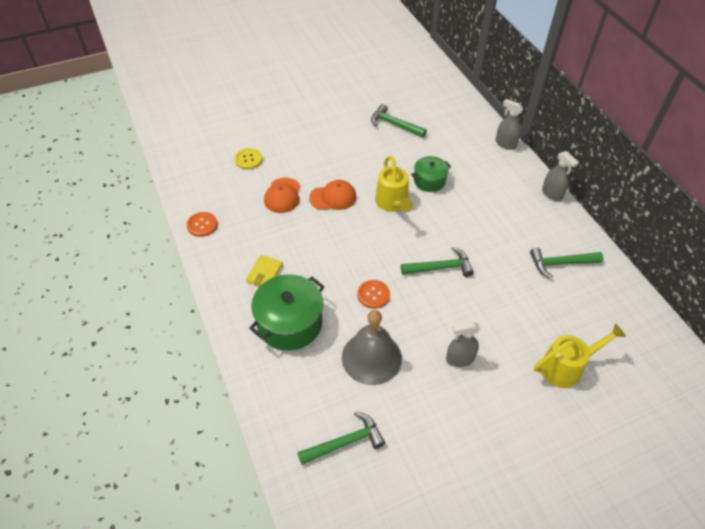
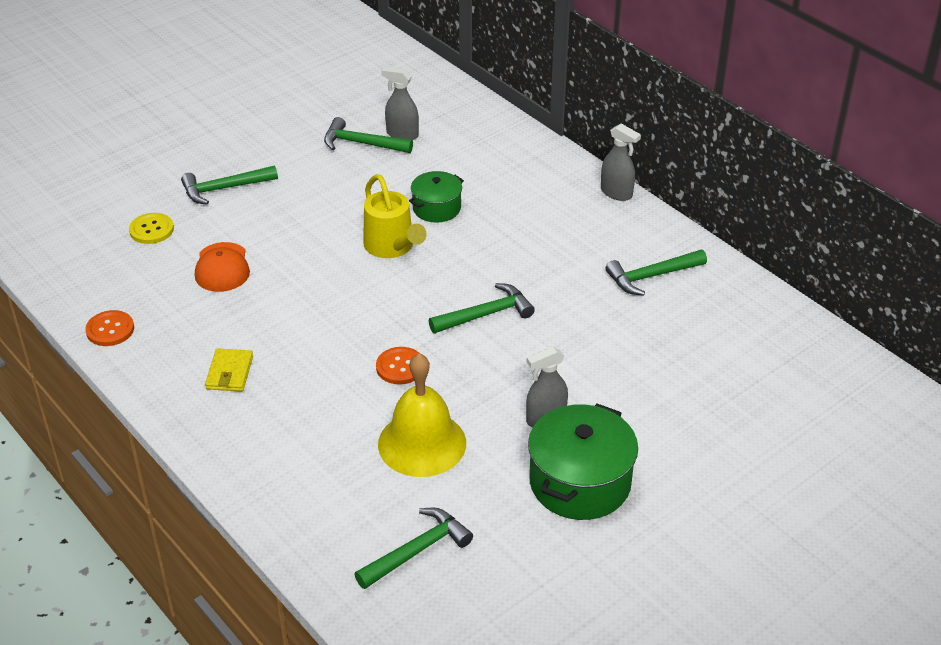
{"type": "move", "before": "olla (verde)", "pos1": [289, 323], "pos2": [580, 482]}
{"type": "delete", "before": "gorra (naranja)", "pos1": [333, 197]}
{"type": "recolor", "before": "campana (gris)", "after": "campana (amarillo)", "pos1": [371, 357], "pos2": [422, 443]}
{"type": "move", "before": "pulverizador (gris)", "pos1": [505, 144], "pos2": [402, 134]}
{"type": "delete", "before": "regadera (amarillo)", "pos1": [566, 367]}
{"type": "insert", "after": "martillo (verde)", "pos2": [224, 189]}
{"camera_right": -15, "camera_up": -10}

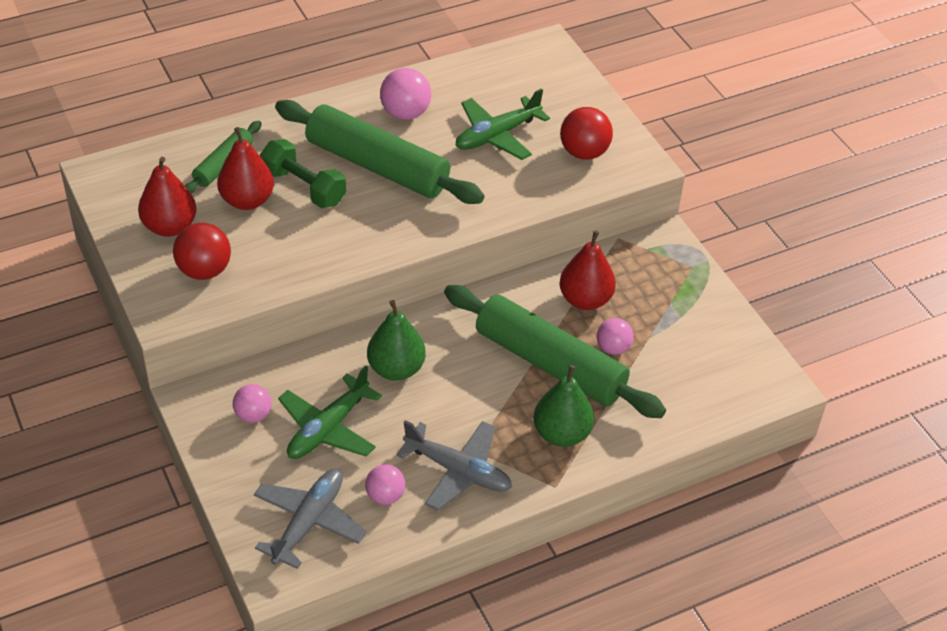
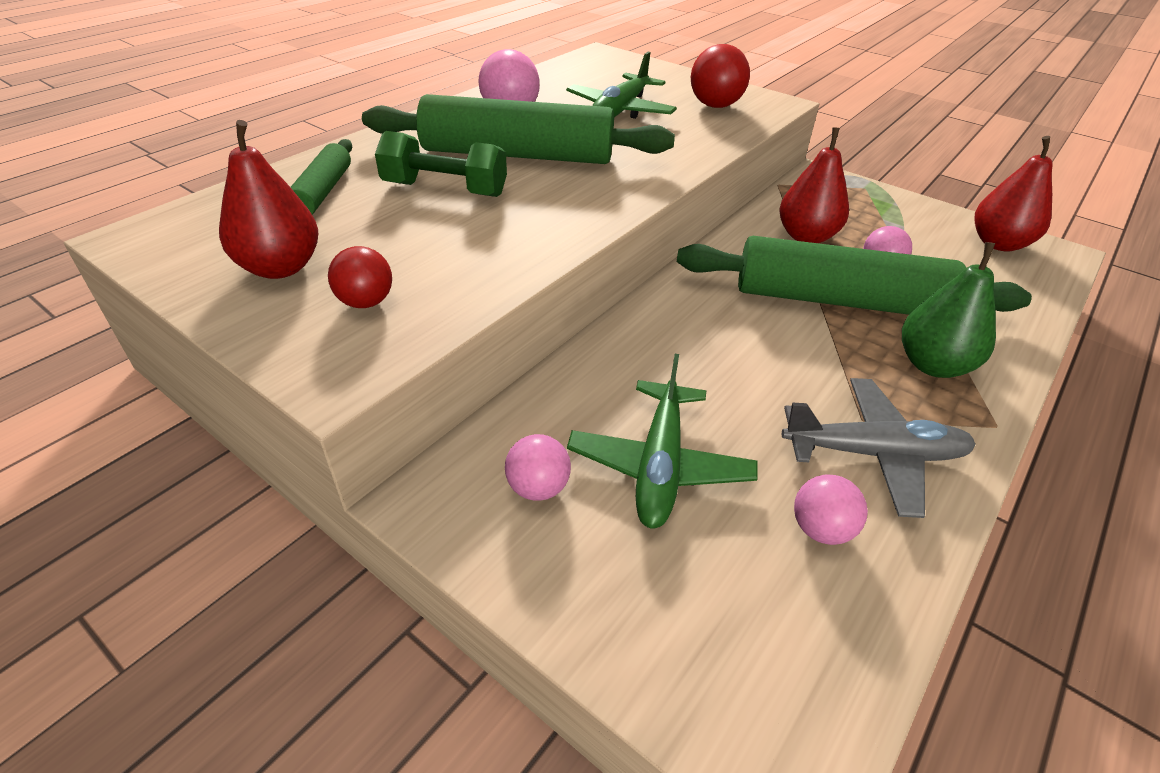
{"type": "resize", "before": "pelota (rojo)", "pos1": [204, 270], "pos2": [366, 302], "scale": 0.66}
{"type": "move", "before": "pera (rojo)", "pos1": [247, 200], "pos2": [998, 243]}
{"type": "delete", "before": "avión (gris)", "pos1": [308, 522]}
{"type": "delete", "before": "pera (verde)", "pos1": [396, 369]}
{"camera_right": -25, "camera_up": -5}

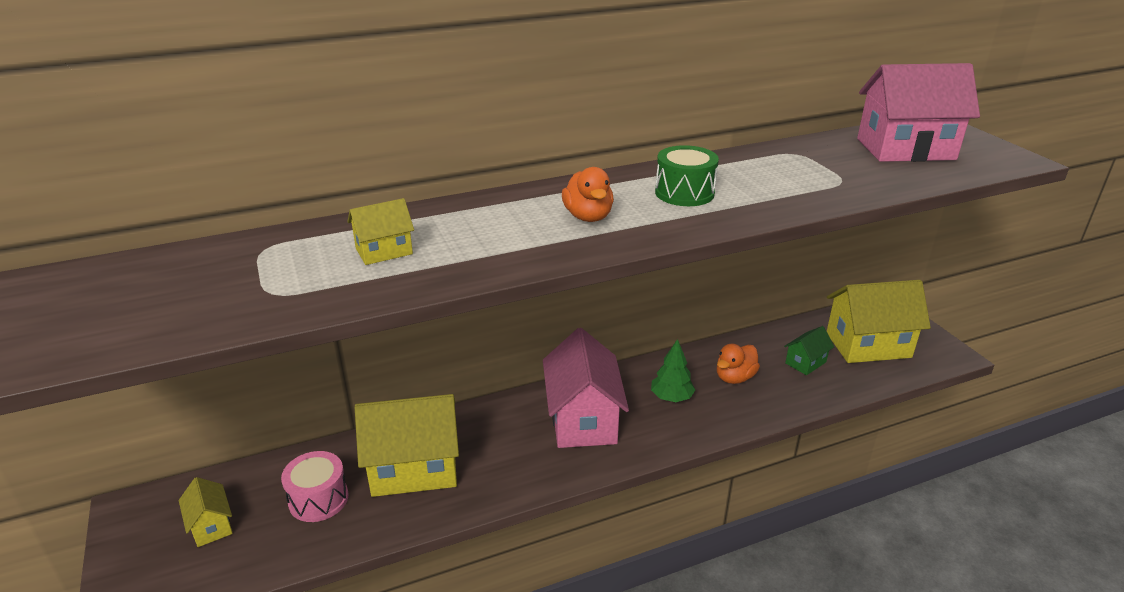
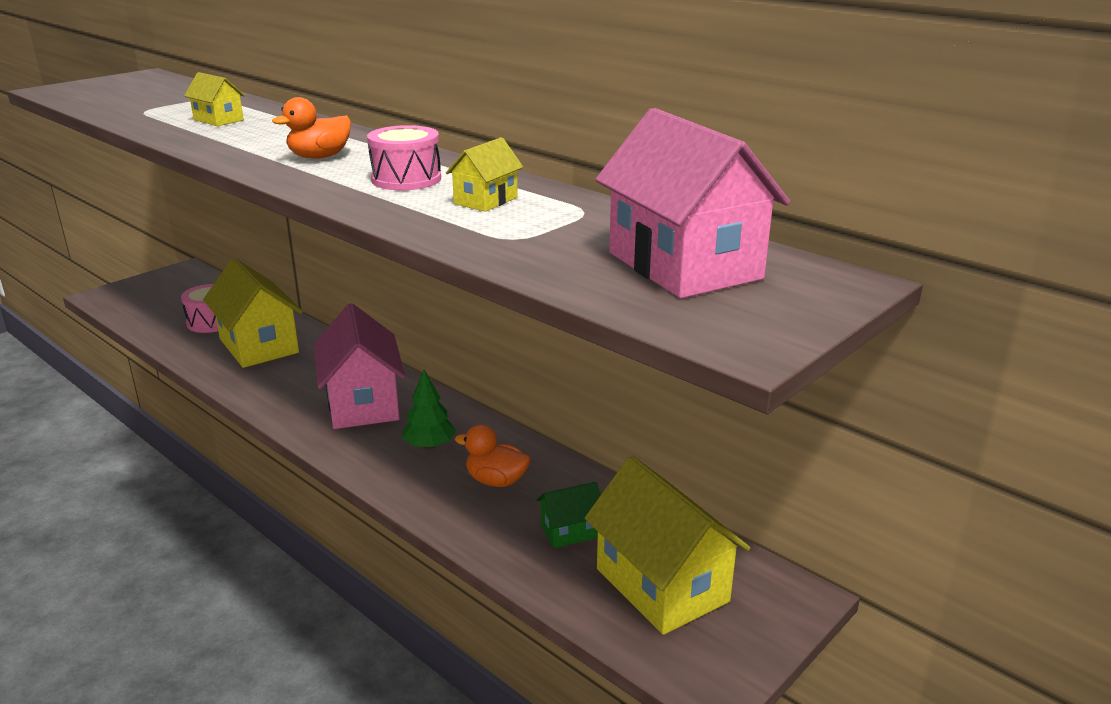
{"type": "move", "before": "casa (amarillo)", "pos1": [211, 525], "pos2": [486, 200]}
{"type": "rotate", "before": "casa (rosa)", "pos1": [583, 420], "pos2": [362, 403], "turn": -75}
{"type": "recolor", "before": "tambor (verde)", "after": "tambor (rosa)", "pos1": [684, 193], "pos2": [406, 179]}
{"type": "rotate", "before": "casa (verde)", "pos1": [805, 362], "pos2": [570, 531], "turn": -45}
{"camera_right": 65, "camera_up": -5}

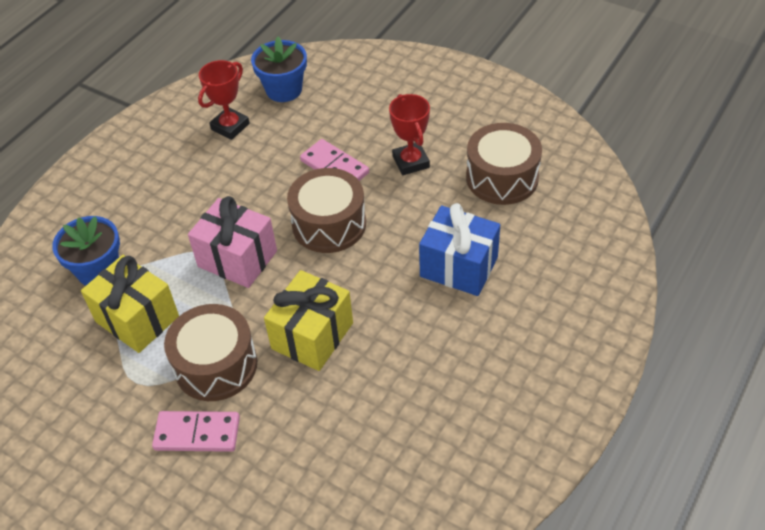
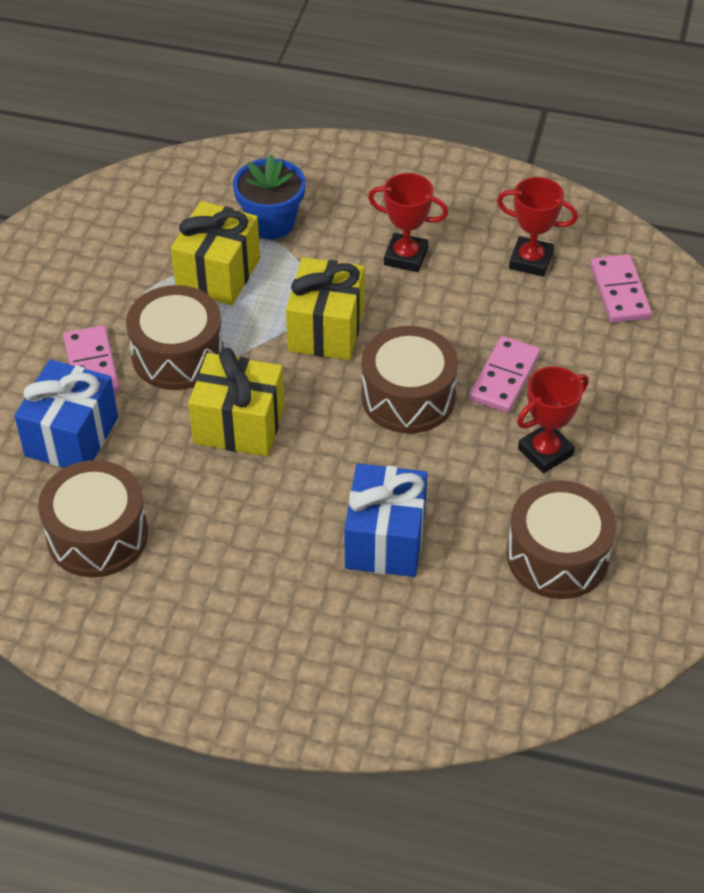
{"type": "recolor", "before": "regalo (rosa)", "after": "regalo (amarillo)", "pos1": [237, 259], "pos2": [326, 329]}
{"type": "replace", "before": "maceta (azul)", "after": "ficha de dominó (rosa)", "pos1": [284, 90], "pos2": [619, 291]}
{"type": "insert", "after": "regalo (azul)", "pos2": [71, 436]}
{"type": "insert", "after": "tambor (marrón)", "pos2": [97, 535]}
{"type": "insert", "after": "trofeo (rojo)", "pos2": [406, 257]}
{"camera_right": 70, "camera_up": 0}

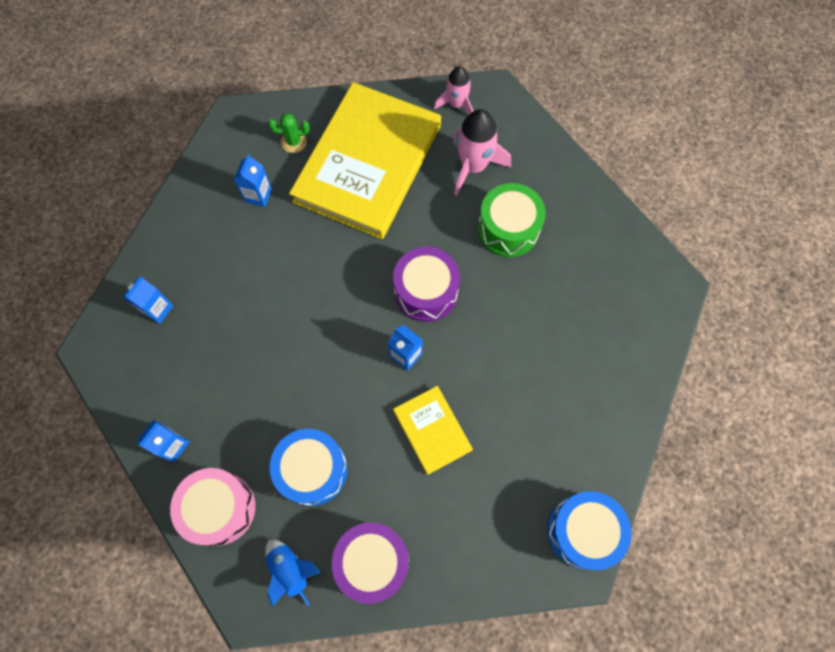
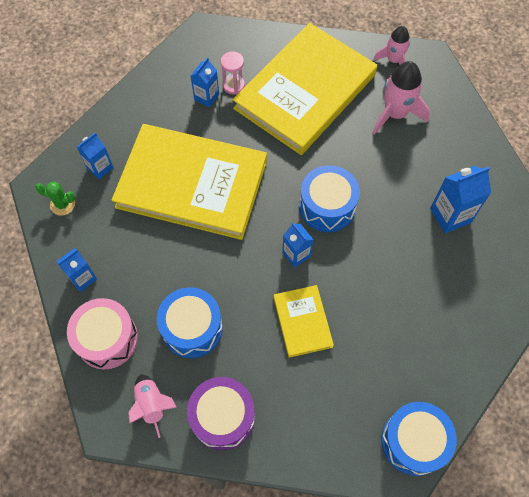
{"type": "recolor", "before": "cohete (azul)", "after": "cohete (rosa)", "pos1": [291, 569], "pos2": [152, 404]}
{"type": "move", "before": "cactus (verde)", "pos1": [294, 142], "pos2": [62, 204]}
{"type": "recolor", "before": "tambor (morado)", "after": "tambor (azul)", "pos1": [426, 291], "pos2": [327, 206]}
{"type": "delete", "before": "tambor (verde)", "pos1": [508, 229]}
{"type": "insert", "after": "libro (amarillo)", "pos2": [192, 184]}
{"type": "insert", "after": "reloj de arena (rosa)", "pos2": [233, 85]}
{"type": "insert", "after": "cartón de leche (azul)", "pos2": [450, 215]}
{"camera_right": 15, "camera_up": -5}

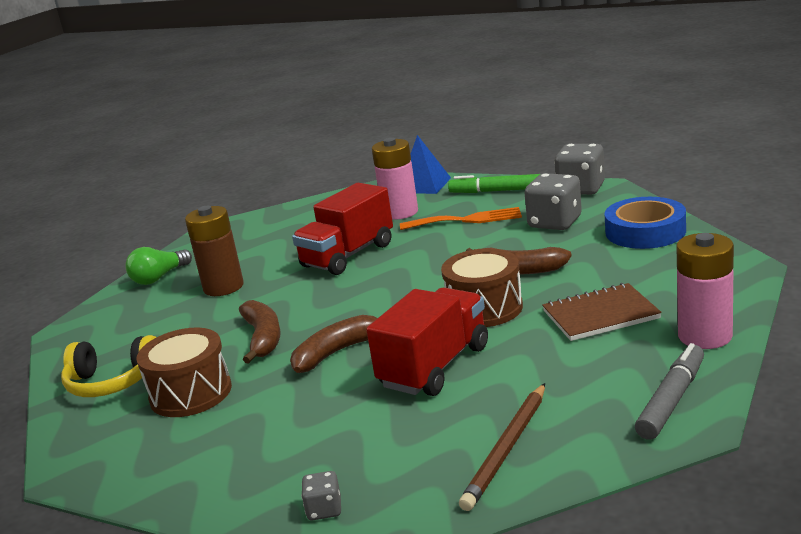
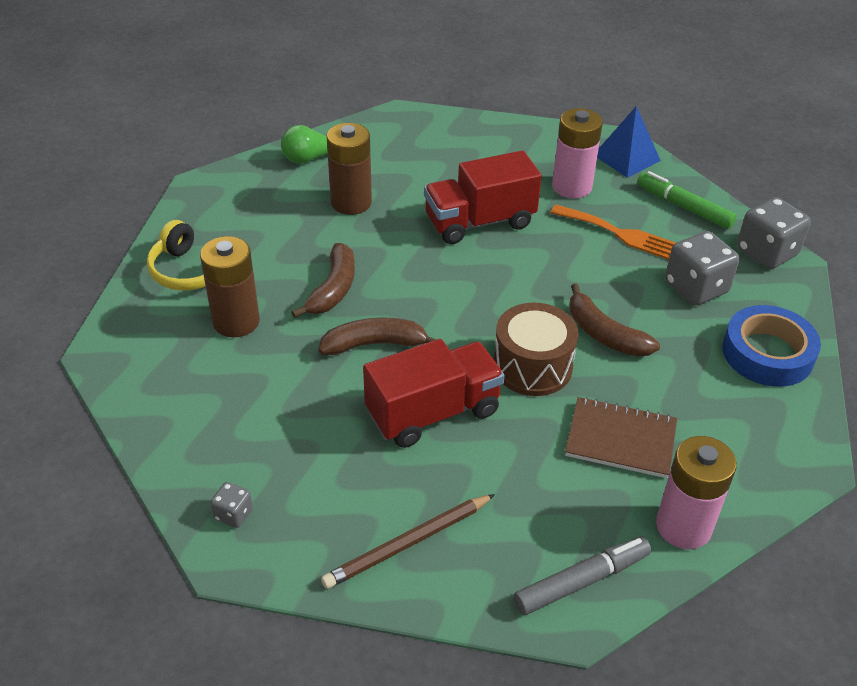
{"type": "replace", "before": "tambor (marrón)", "after": "pila (marrón)", "pos1": [191, 393], "pos2": [236, 321]}
{"camera_right": 25, "camera_up": 20}

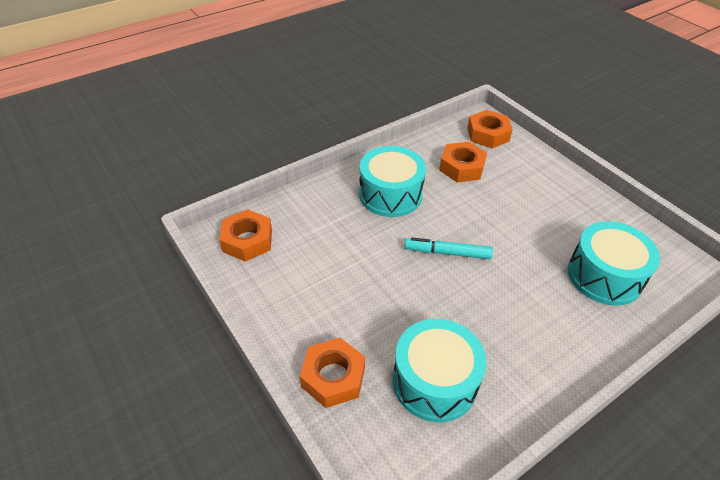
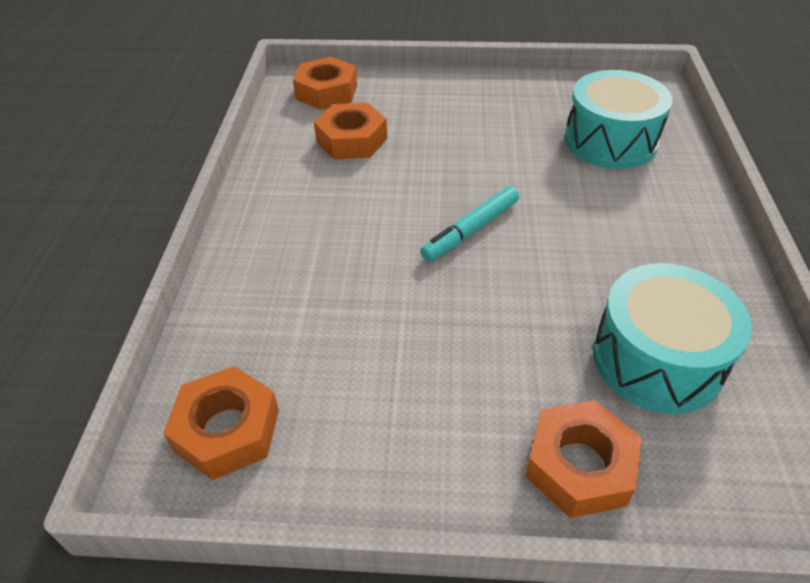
{"type": "delete", "before": "tambor (turquesa)", "pos1": [390, 194]}
{"camera_right": -50, "camera_up": 0}

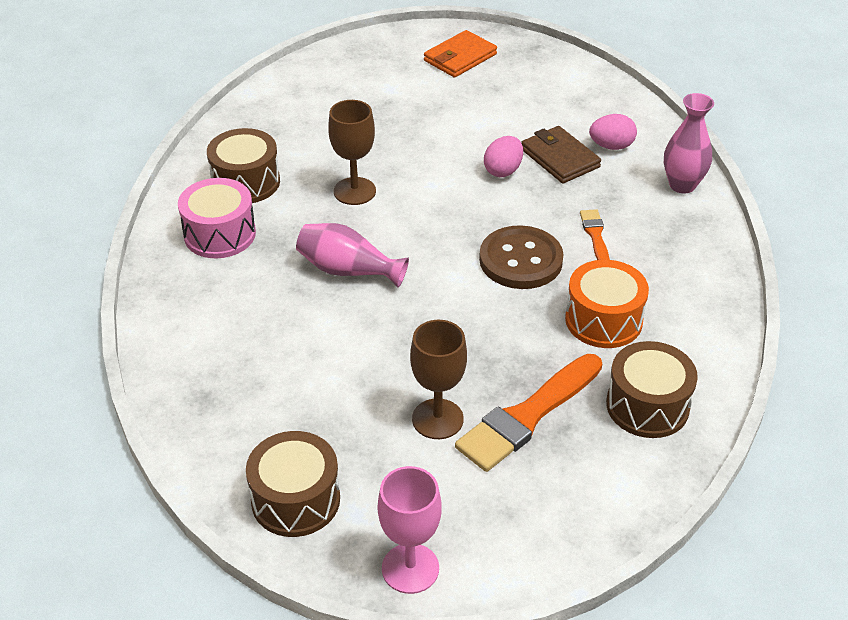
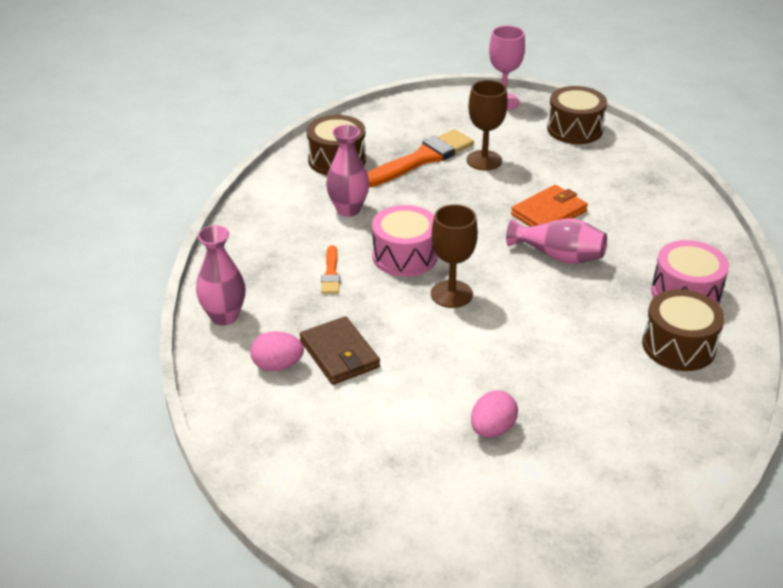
{"type": "move", "before": "copa (marrón)", "pos1": [354, 191], "pos2": [451, 294]}
{"type": "move", "before": "cartera (naranja)", "pos1": [460, 57], "pos2": [549, 213]}
{"type": "replace", "before": "botón (marrón)", "after": "tambor (rosa)", "pos1": [520, 260], "pos2": [404, 256]}
{"type": "move", "before": "huevo (rosa)", "pos1": [503, 170], "pos2": [492, 429]}
{"type": "replace", "before": "tambor (naranja)", "after": "florero (rosa)", "pos1": [603, 320], "pos2": [348, 209]}
{"camera_right": -175, "camera_up": -5}

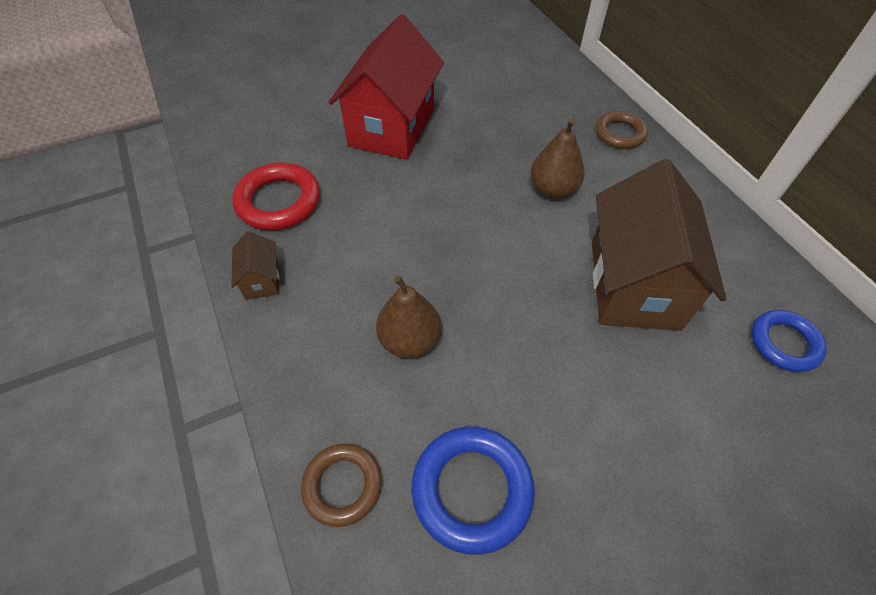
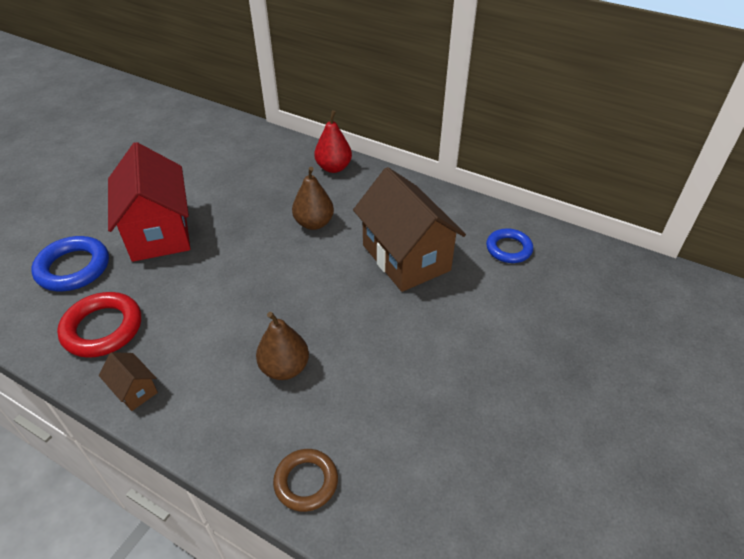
{"type": "move", "before": "anillo (azul)", "pos1": [472, 489], "pos2": [73, 268]}
{"type": "replace", "before": "anillo (marrón)", "after": "pera (rojo)", "pos1": [619, 134], "pos2": [333, 168]}
{"camera_right": -35, "camera_up": -10}

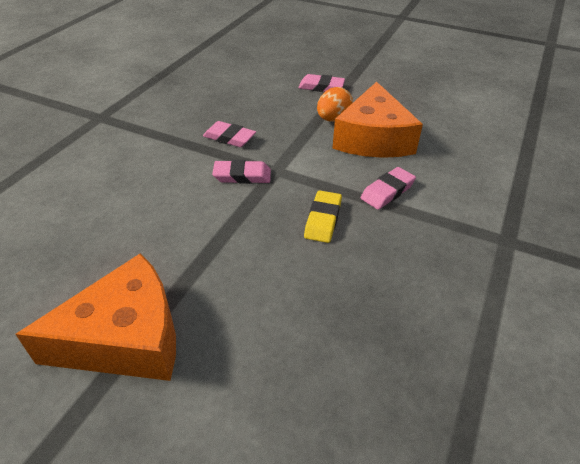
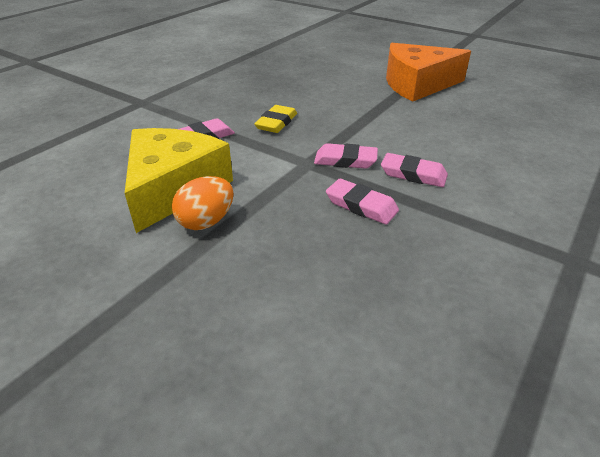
{"type": "move", "before": "goma de borrar (rosa)", "pos1": [321, 87], "pos2": [413, 174]}
{"type": "recolor", "before": "queso (naranja)", "after": "queso (amarillo)", "pos1": [373, 138], "pos2": [173, 188]}
{"camera_right": -170, "camera_up": -5}

